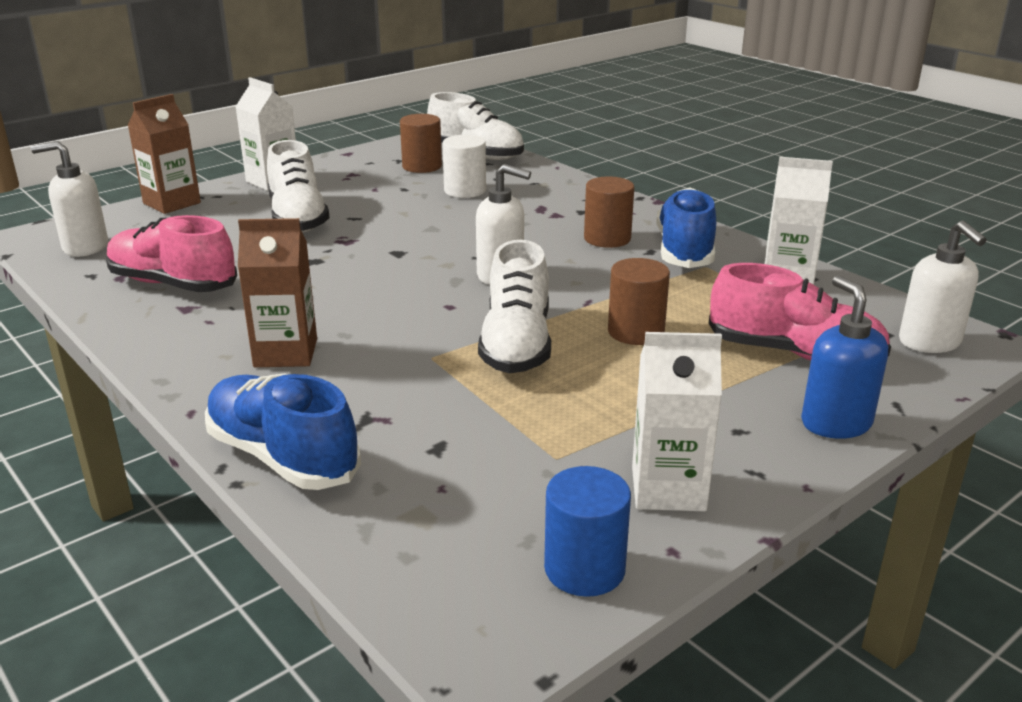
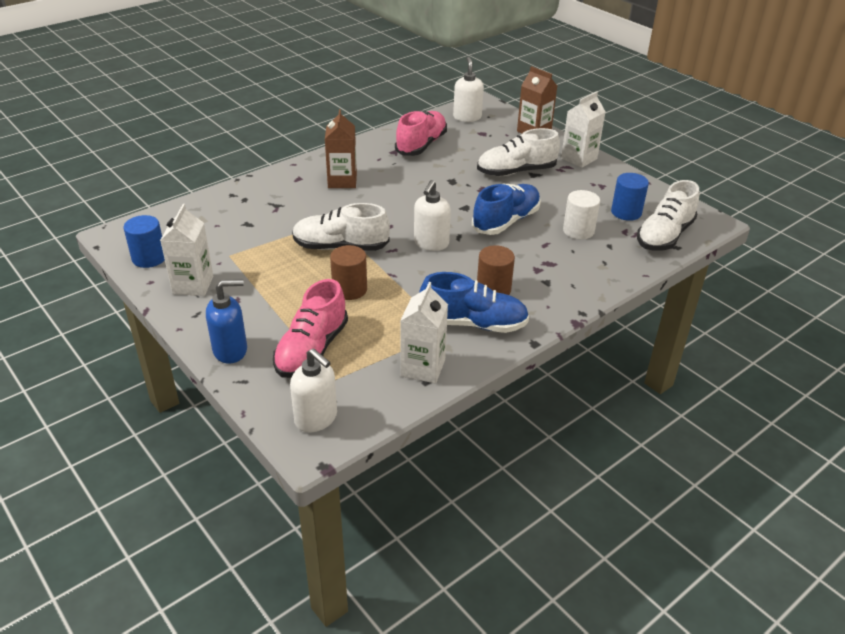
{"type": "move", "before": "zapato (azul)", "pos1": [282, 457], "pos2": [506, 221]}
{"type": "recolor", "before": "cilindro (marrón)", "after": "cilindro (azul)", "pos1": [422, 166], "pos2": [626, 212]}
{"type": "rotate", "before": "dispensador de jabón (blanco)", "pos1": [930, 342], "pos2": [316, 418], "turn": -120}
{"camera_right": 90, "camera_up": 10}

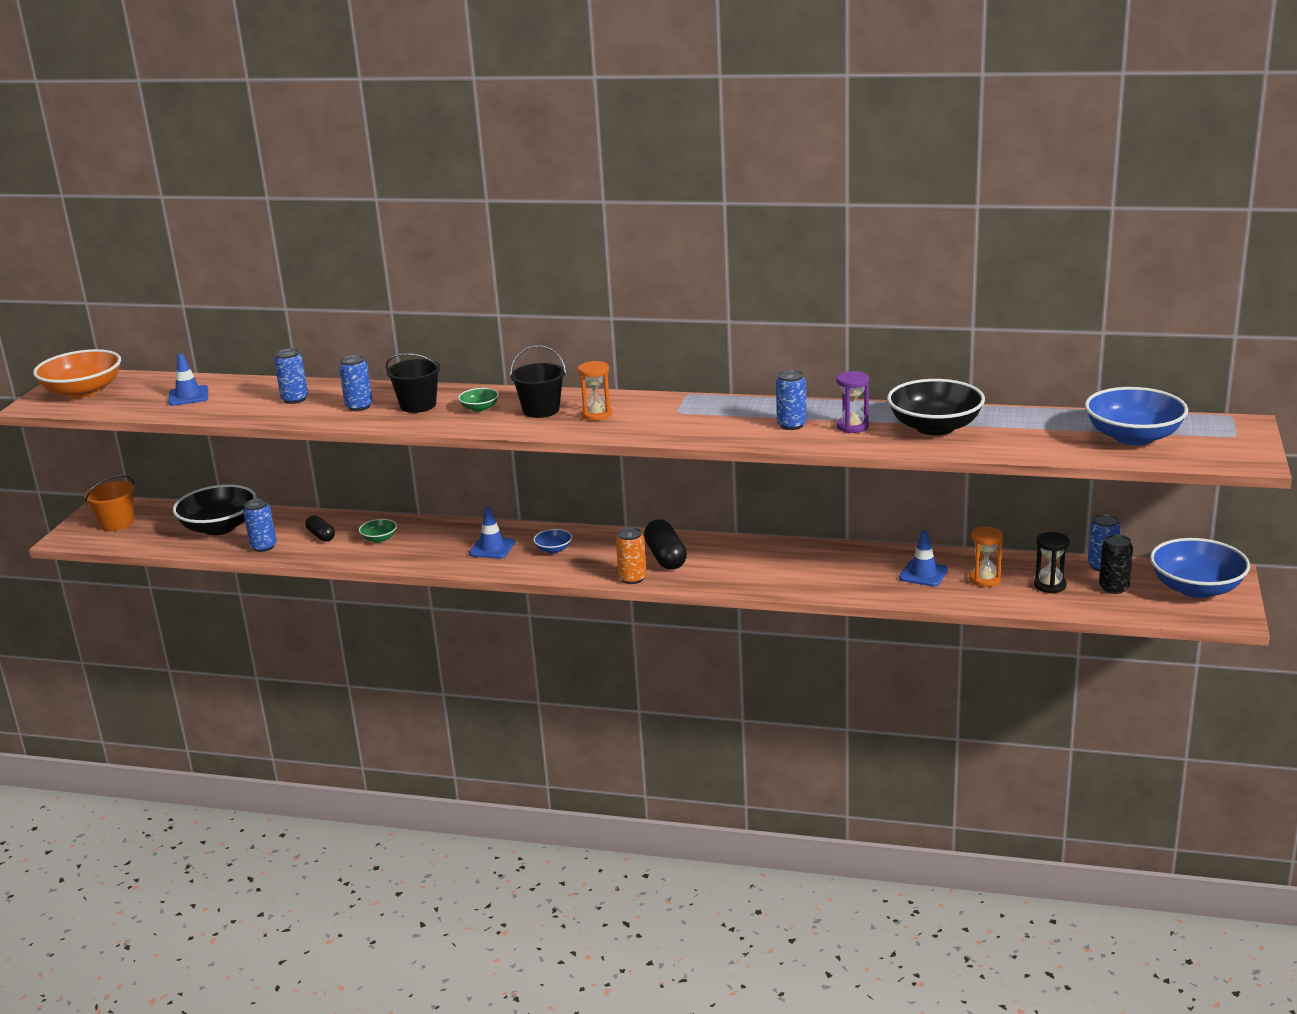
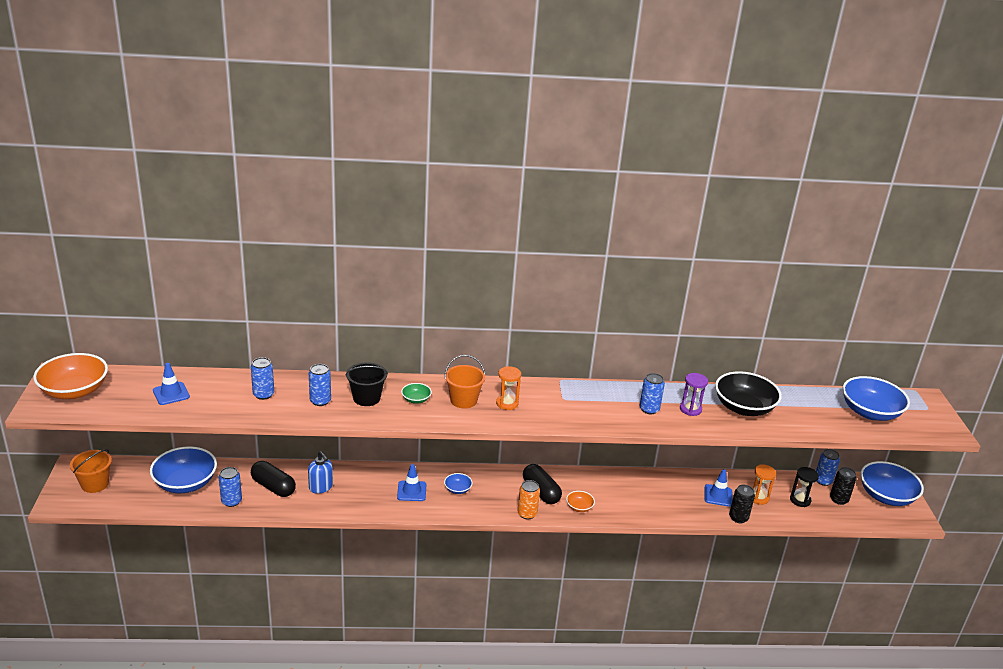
{"type": "recolor", "before": "cuenco (negro)", "after": "cuenco (azul)", "pos1": [219, 527], "pos2": [185, 483]}
{"type": "resize", "before": "cápsula (negro)", "pos1": [321, 536], "pos2": [273, 487], "scale": 1.65}
{"type": "replace", "before": "cuenco (verde)", "after": "dispensador de jabón (azul)", "pos1": [379, 539], "pos2": [321, 487]}
{"type": "recolor", "before": "balde (negro)", "after": "balde (naranja)", "pos1": [541, 410], "pos2": [463, 400]}
{"type": "insert", "after": "cuenco (naranja)", "pos2": [579, 507]}
{"type": "insert", "after": "lata (negro)", "pos2": [738, 518]}
{"camera_right": -20, "camera_up": 5}

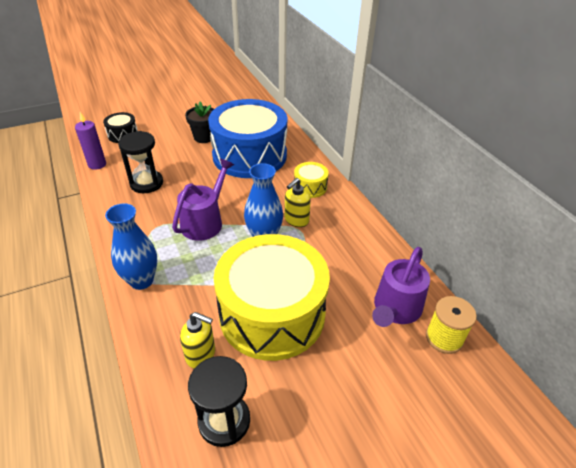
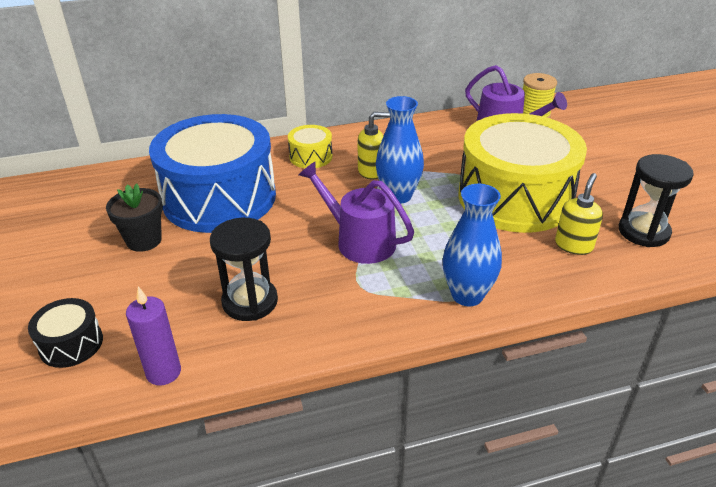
{"type": "rotate", "before": "dispensador de jabón (amarillo)", "pos1": [296, 220], "pos2": [371, 171], "turn": -60}
{"camera_right": -80, "camera_up": -5}

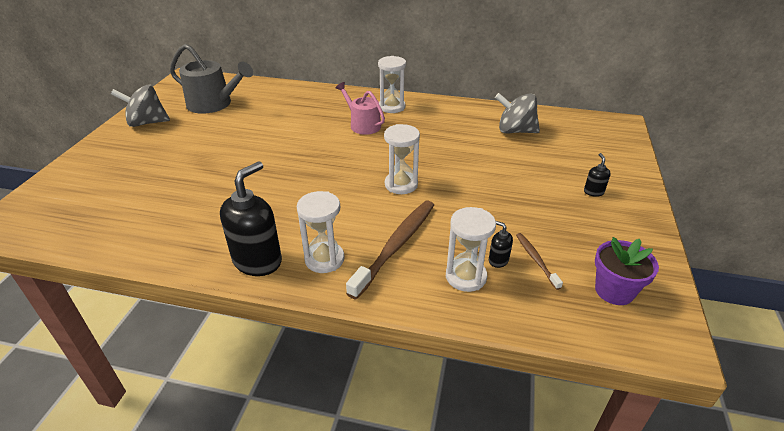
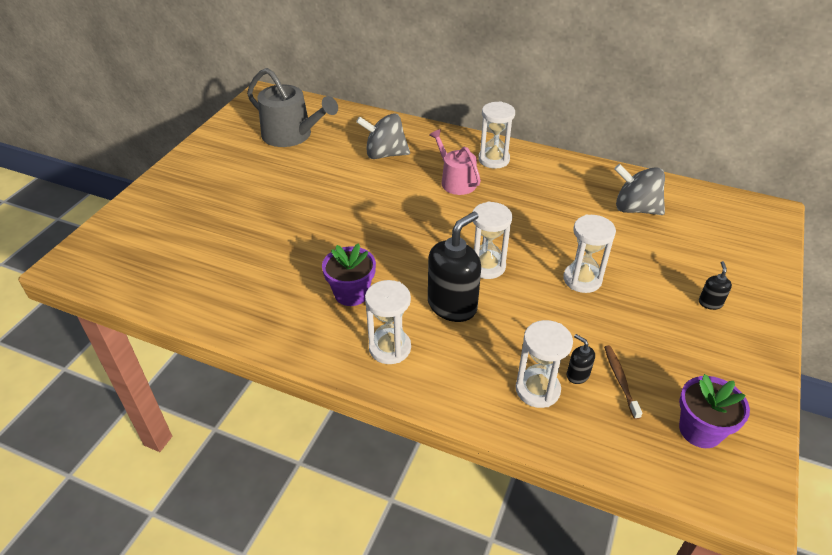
{"type": "move", "before": "peonza (gris)", "pos1": [147, 123], "pos2": [385, 154]}
{"type": "move", "before": "dispensador de jabón (negro)", "pos1": [258, 261], "pos2": [452, 305]}
{"type": "delete", "before": "cepillo de dientes (marrón)", "pos1": [396, 246]}
{"type": "insert", "after": "maceta (morado)", "pos2": [351, 293]}
{"type": "insert", "after": "reloj de arena (blanco)", "pos2": [582, 279]}
{"camera_right": 10, "camera_up": 5}

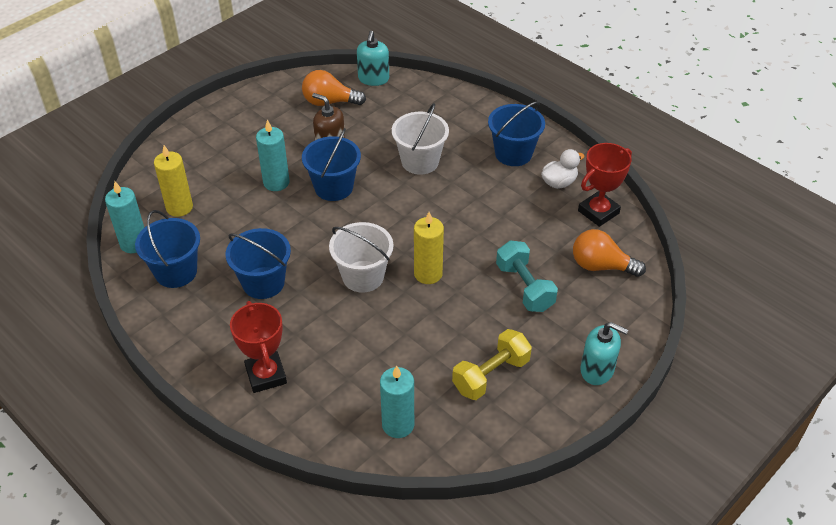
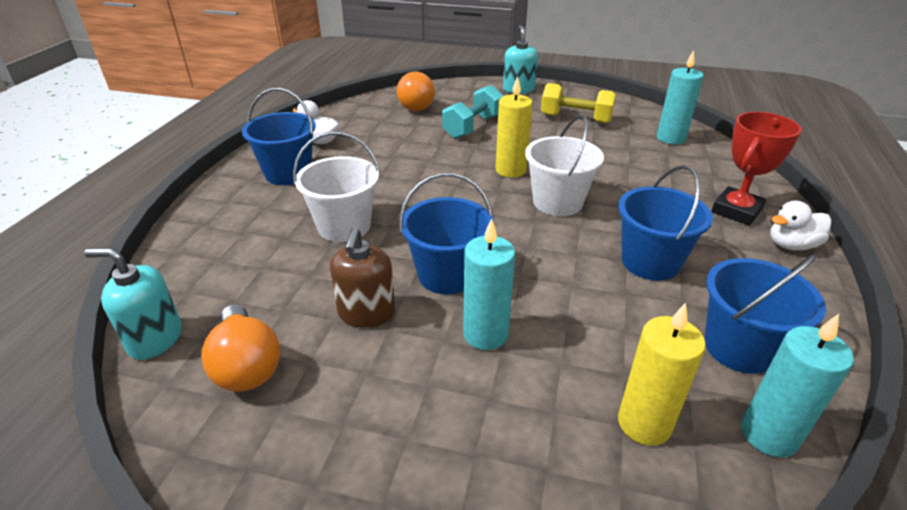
{"type": "rotate", "before": "dispensador de jabón (turquesa)", "pos1": [373, 79], "pos2": [155, 339], "turn": -150}
{"type": "delete", "before": "trofeo (rojo)", "pos1": [598, 212]}
{"type": "insert", "after": "pato (blanco)", "pos2": [791, 245]}
{"camera_right": -120, "camera_up": -10}

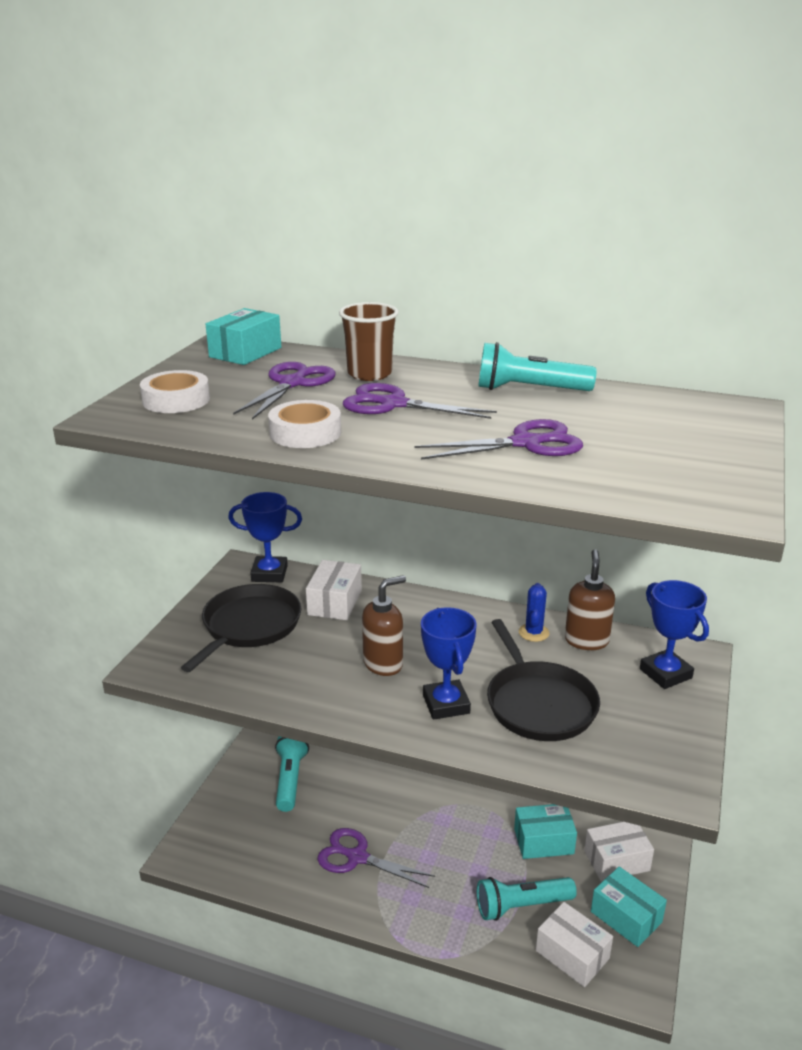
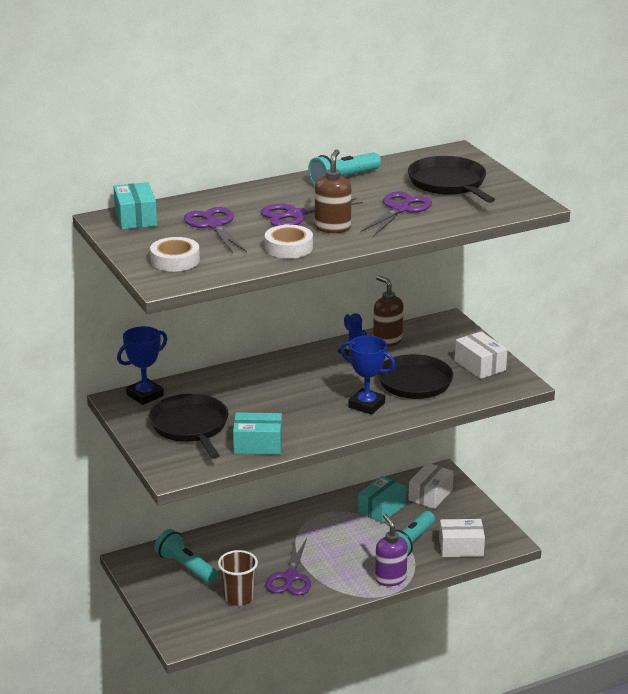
{"type": "move", "before": "caja (blanco)", "pos1": [335, 602], "pos2": [480, 365]}
{"type": "rotate", "before": "tijeras (morado)", "pos1": [357, 857], "pos2": [290, 577], "turn": -60}
{"type": "move", "before": "vaso (marrón)", "pos1": [369, 374], "pos2": [238, 597]}
{"type": "move", "before": "dispensador de jabón (marrón)", "pos1": [383, 664], "pos2": [332, 228]}
{"type": "move", "before": "caja (turquesa)", "pos1": [626, 917], "pos2": [258, 444]}
{"type": "delete", "before": "trofeo (azul)", "pos1": [665, 673]}
{"type": "insert", "after": "dispensador de jabón (morado)", "pos2": [390, 579]}
{"type": "insert", "after": "sartén (negro)", "pos2": [449, 184]}
{"camera_right": -45, "camera_up": 0}

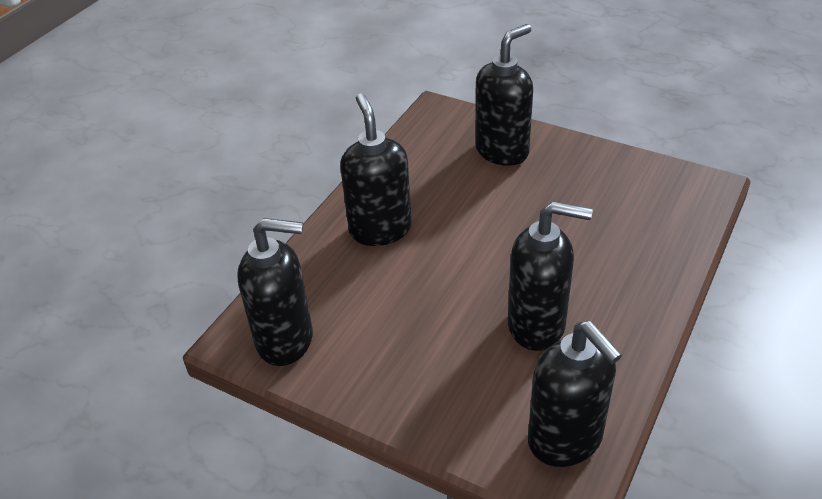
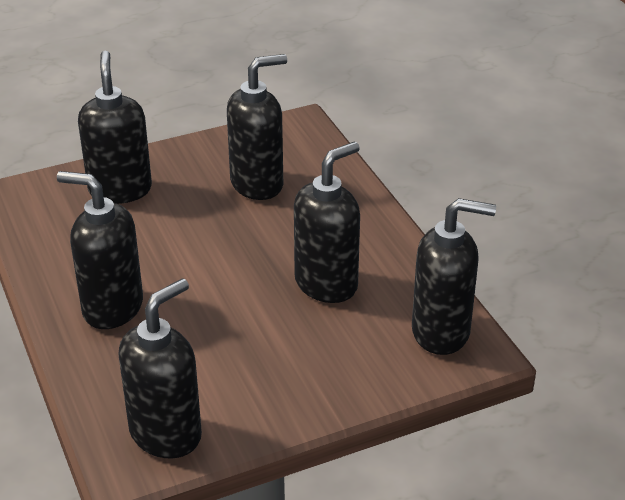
{"type": "insert", "after": "dispensador de jabón (negro)", "pos2": [257, 184]}
{"camera_right": -55, "camera_up": -5}

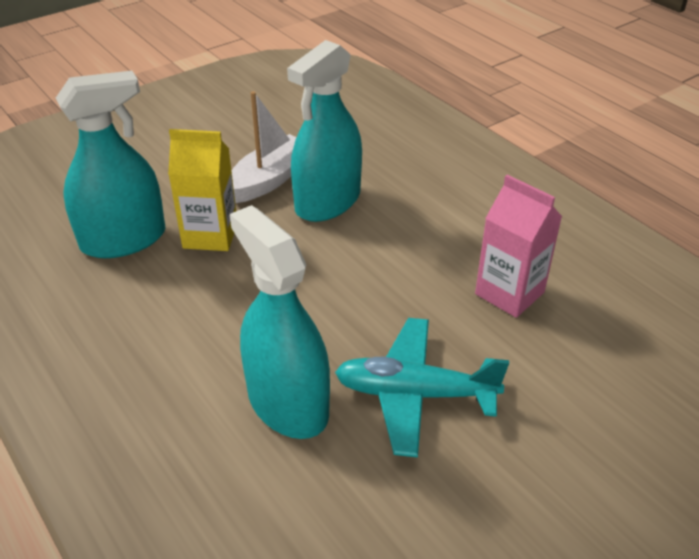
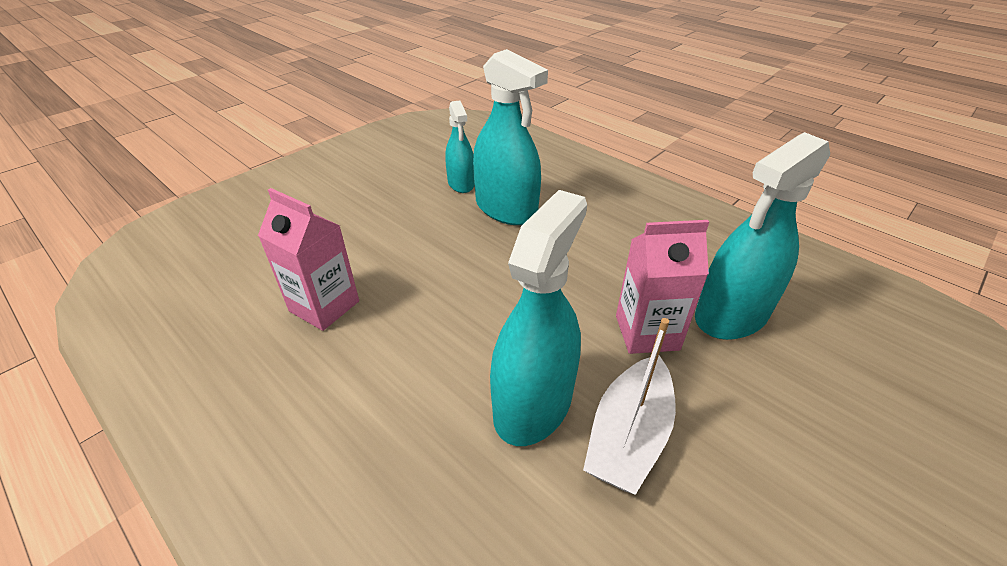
{"type": "recolor", "before": "cartón de leche (amarillo)", "after": "cartón de leche (rosa)", "pos1": [210, 235], "pos2": [647, 332]}
{"type": "delete", "before": "avión (turquesa)", "pos1": [415, 394]}
{"type": "insert", "after": "pulverizador (turquesa)", "pos2": [461, 183]}
{"camera_right": 170, "camera_up": 0}

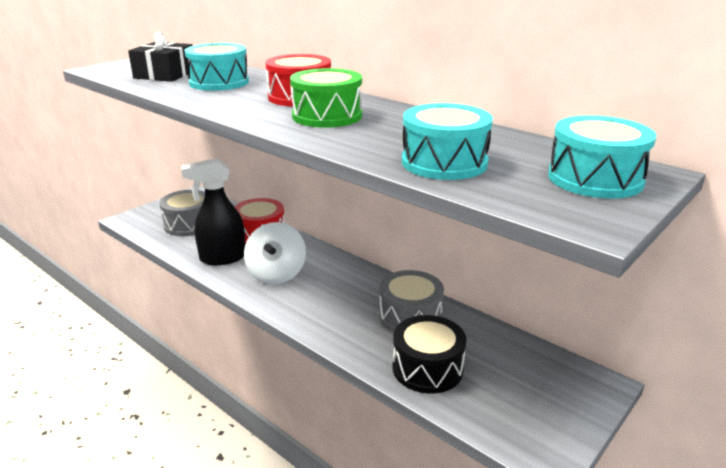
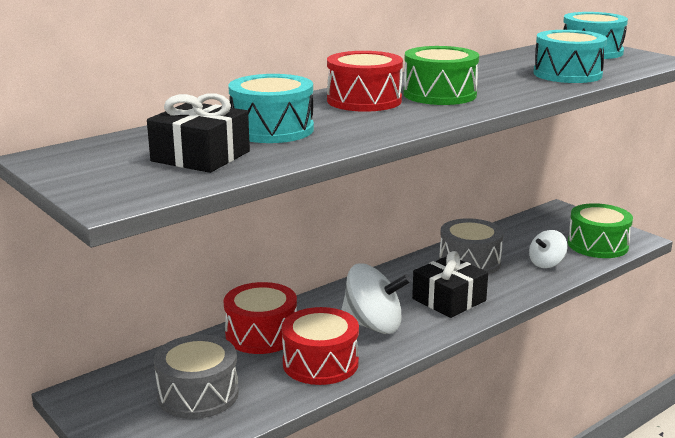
{"type": "replace", "before": "pulverizador (negro)", "after": "tambor (rojo)", "pos1": [222, 258], "pos2": [320, 363]}
{"type": "replace", "before": "tambor (negro)", "after": "peonza (blanco)", "pos1": [427, 368], "pos2": [546, 263]}
{"type": "insert", "after": "regalo (negro)", "pos2": [449, 300]}
{"type": "insert", "after": "tambor (verde)", "pos2": [597, 245]}
{"camera_right": -80, "camera_up": -5}

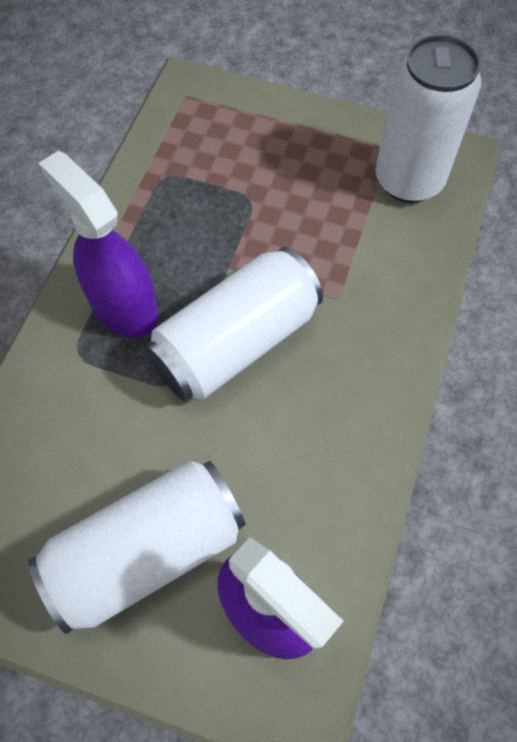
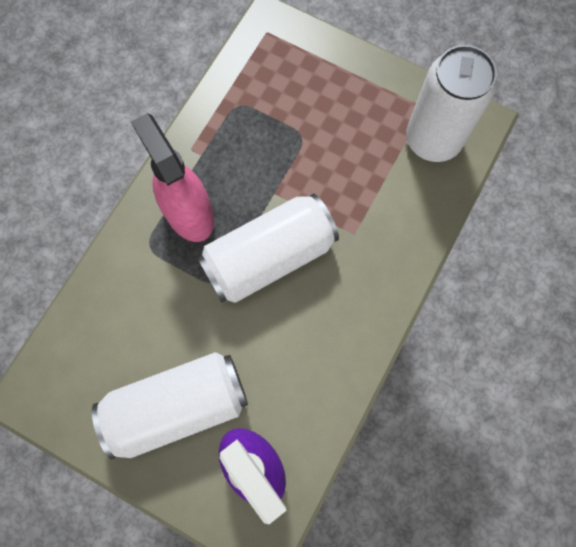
{"type": "recolor", "before": "pulverizador (morado)", "after": "pulverizador (rosa)", "pos1": [123, 306], "pos2": [188, 213]}
{"camera_right": 10, "camera_up": 10}

